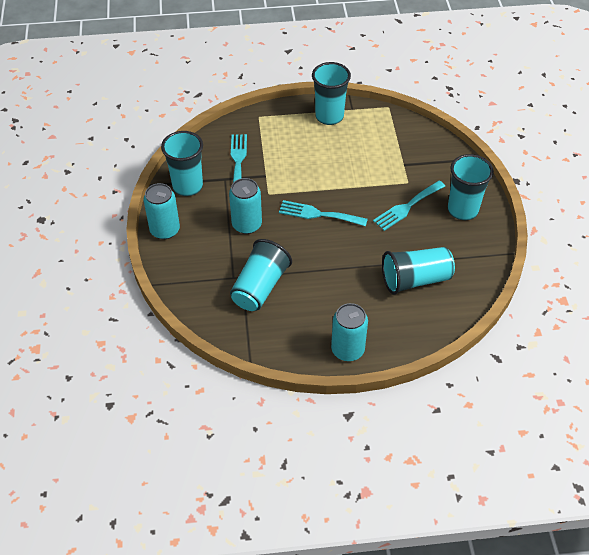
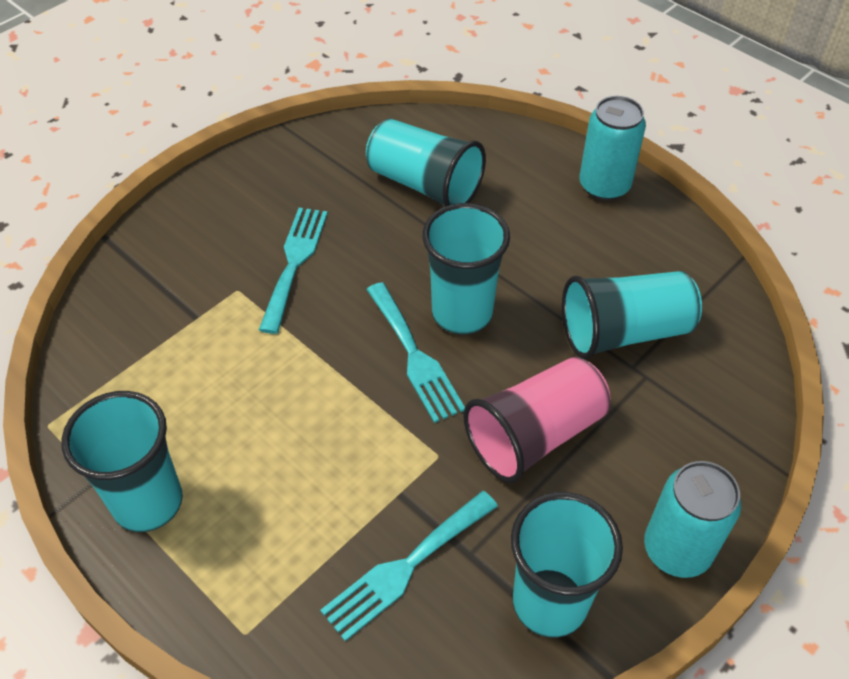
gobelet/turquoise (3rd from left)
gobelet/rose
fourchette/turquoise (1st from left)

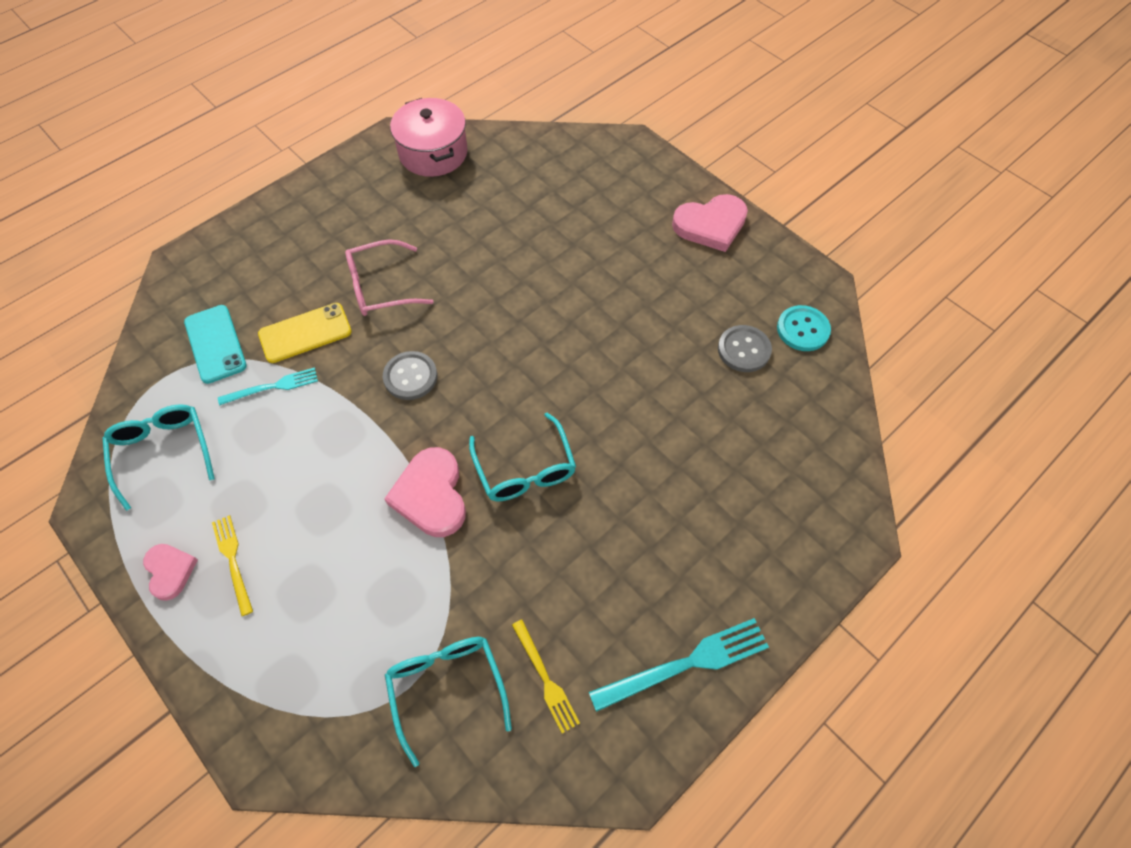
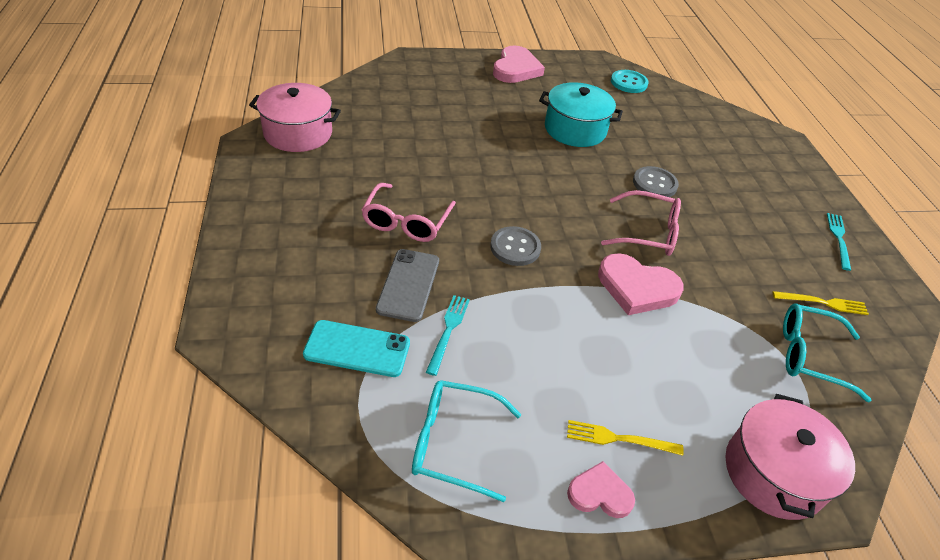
marmite/turquoise
marmite/rose (2nd from left)
bouton/gris (2nd from left)
téléphone/gris
lunettes/rose (2nd from left)
fourchette/turquoise (2nd from left)

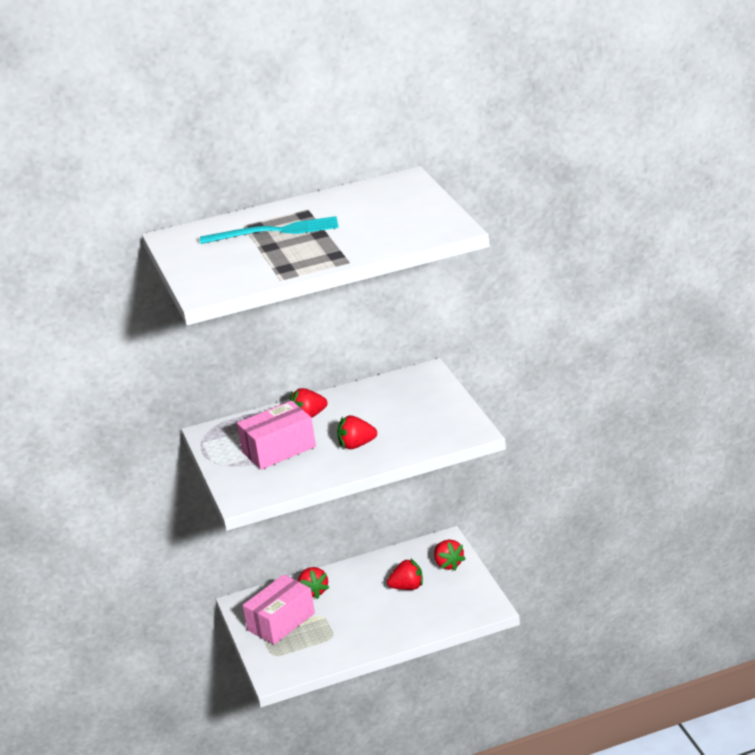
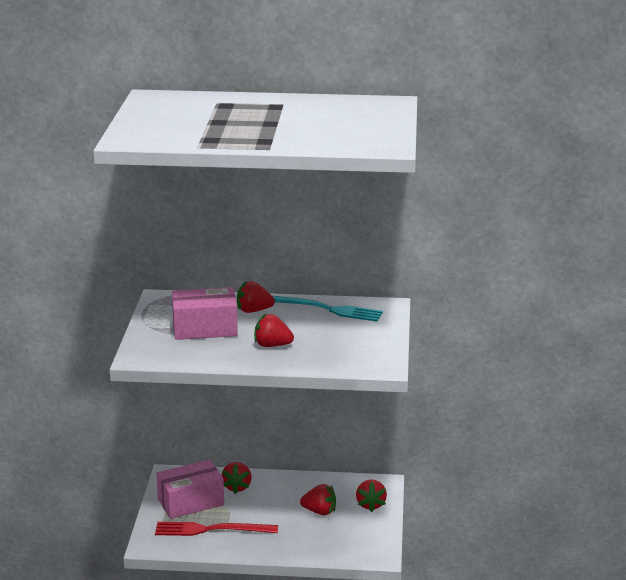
fourchette/rouge
fourchette/turquoise

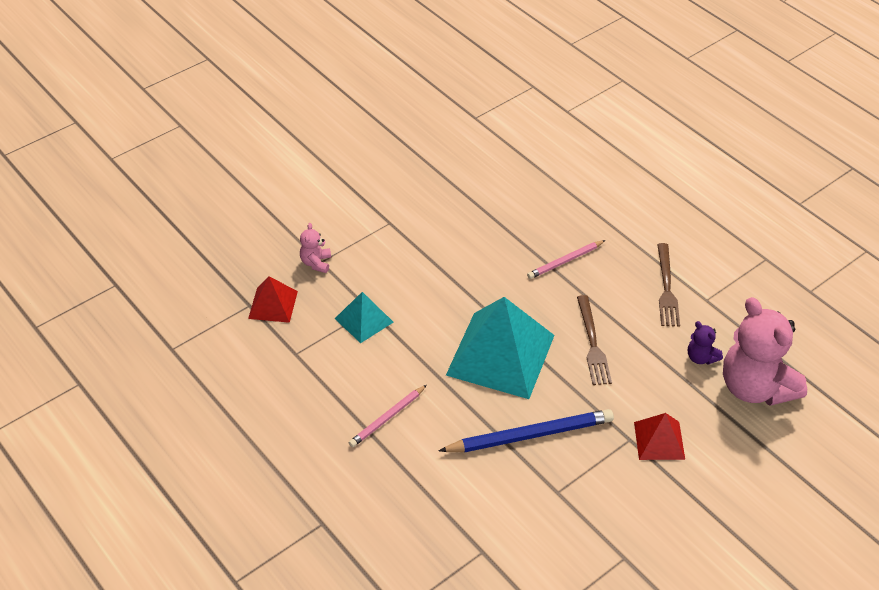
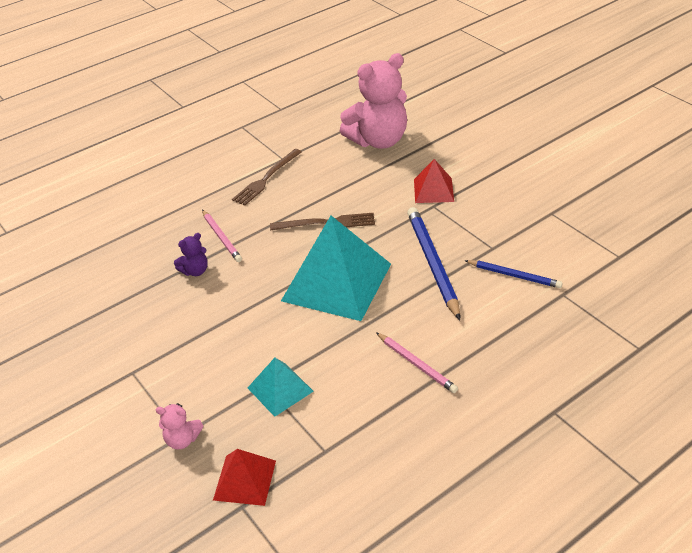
crayon/bleu (2nd from left)
ours en peluche/violet
fourchette/marron (1st from left)

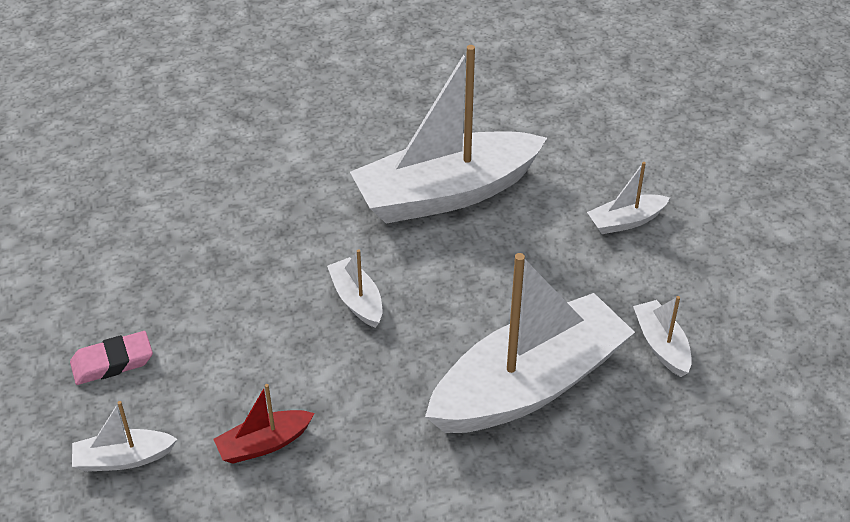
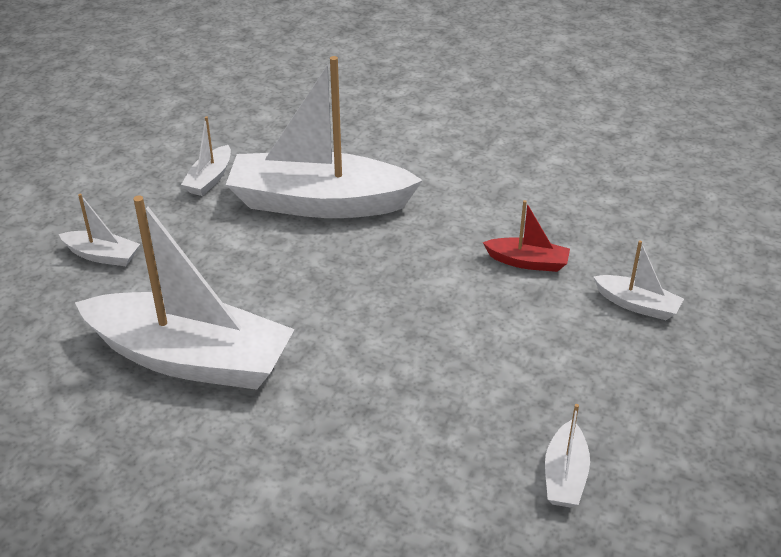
gomme/rose
bateau/blanc (5th from left)

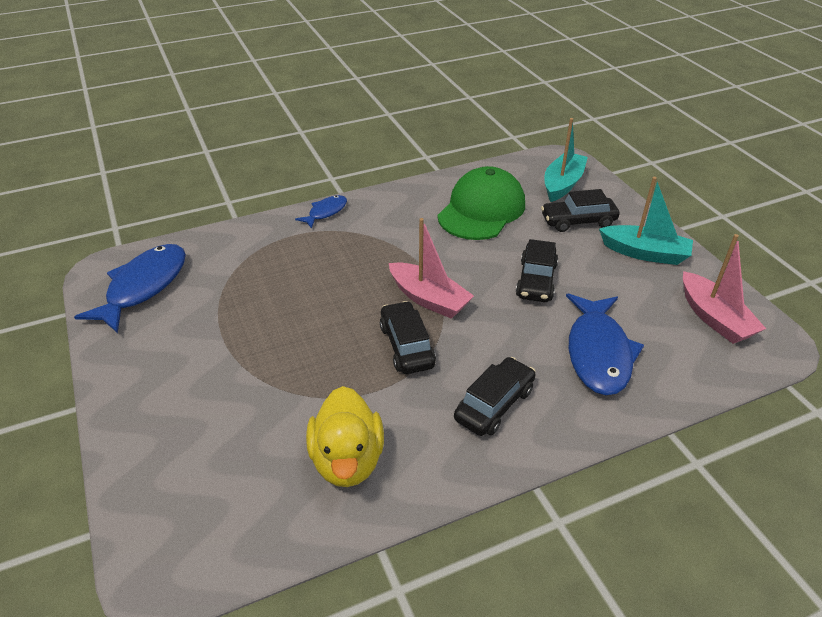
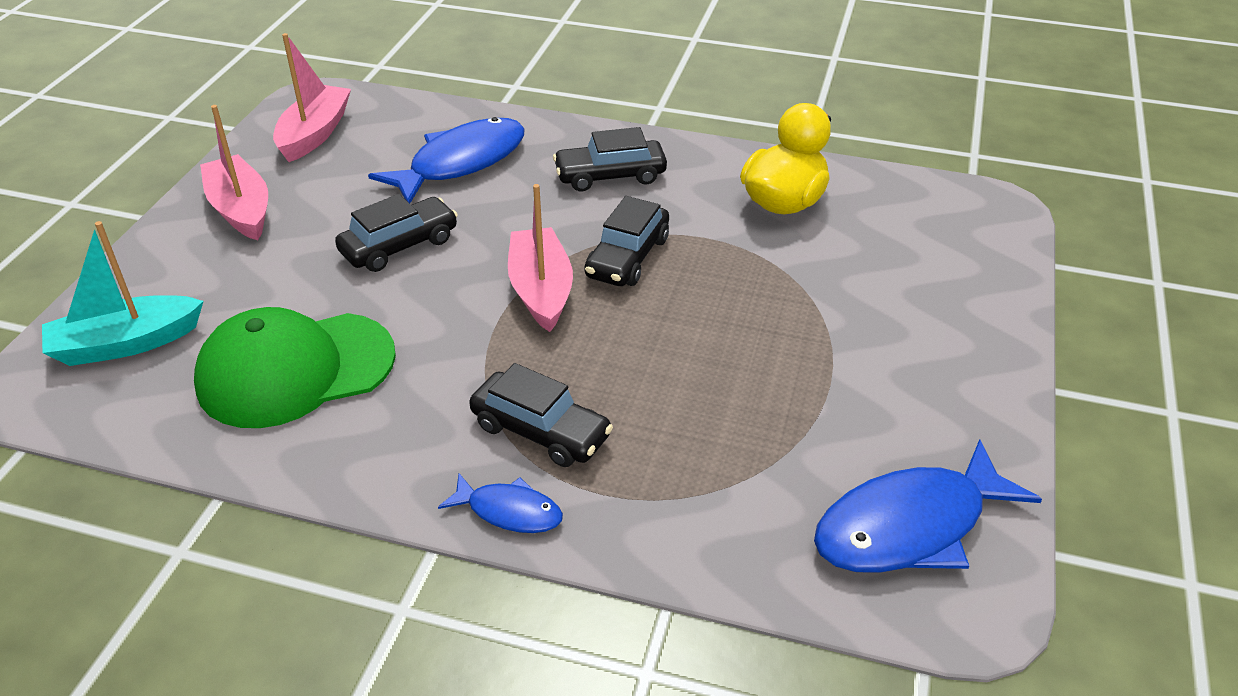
voiture/noir (2nd from left)
bateau/rose (1st from left)
poisson/bleu (2nd from left)

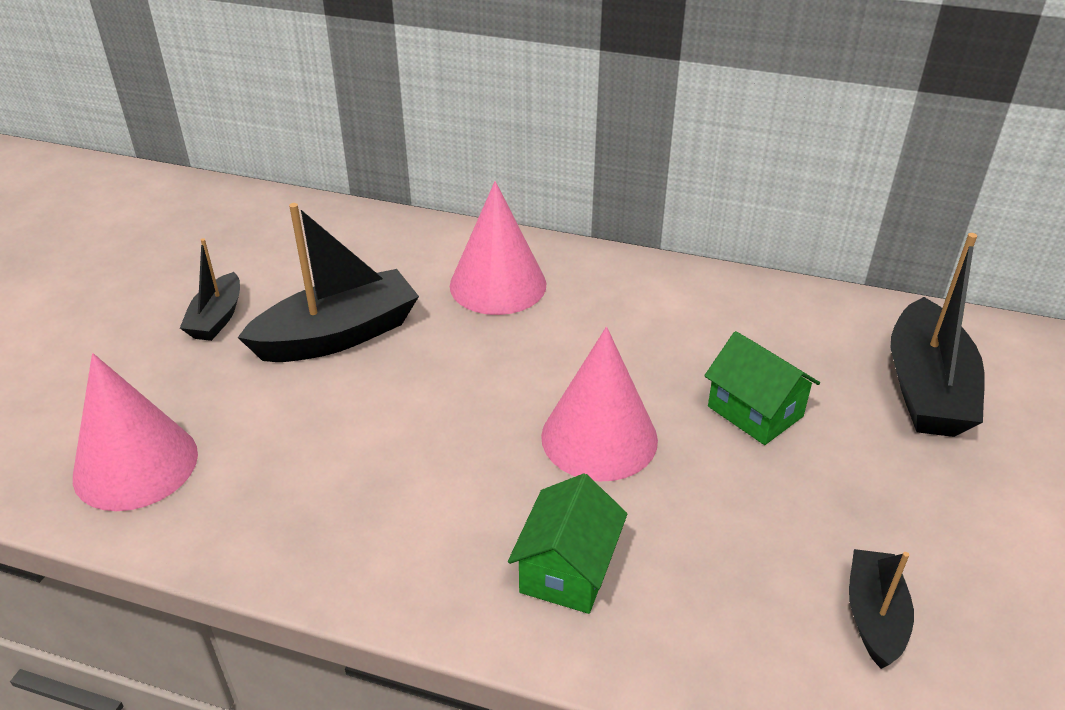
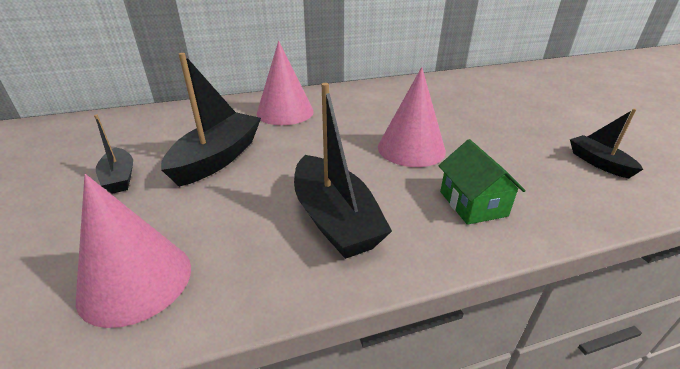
maison/vert (2nd from left in the first image)
bateau/noir (3rd from left)

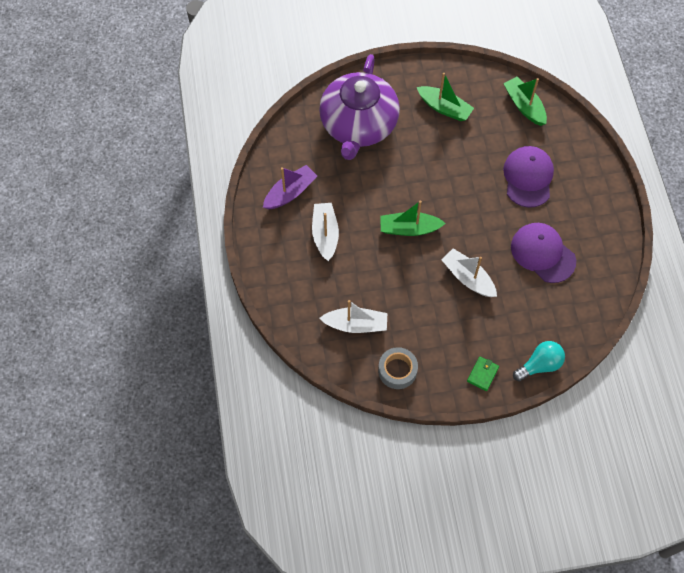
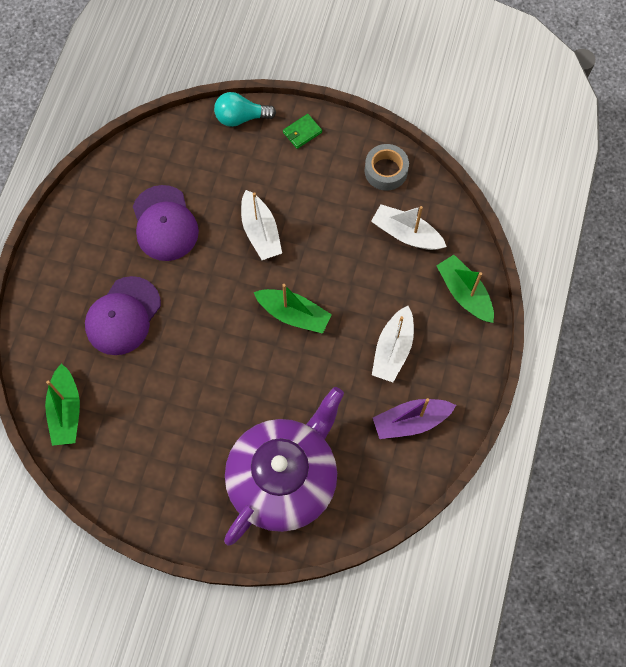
bateau/vert (3rd from left)

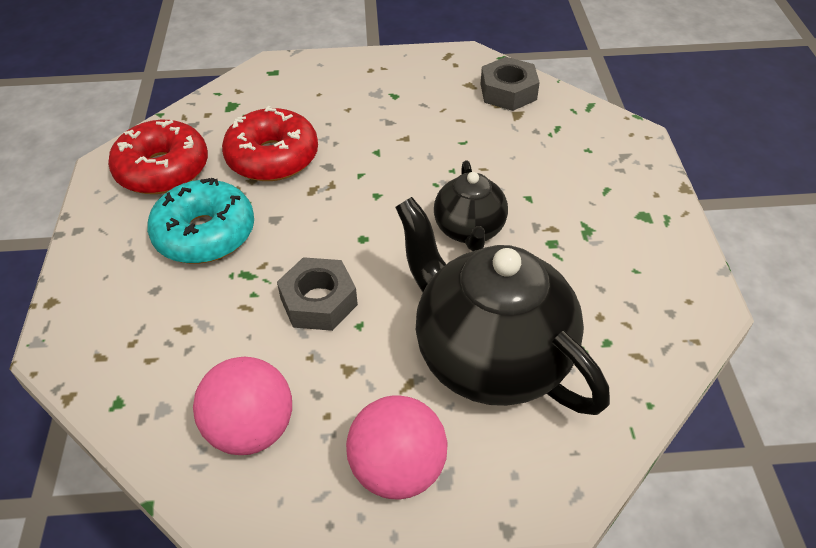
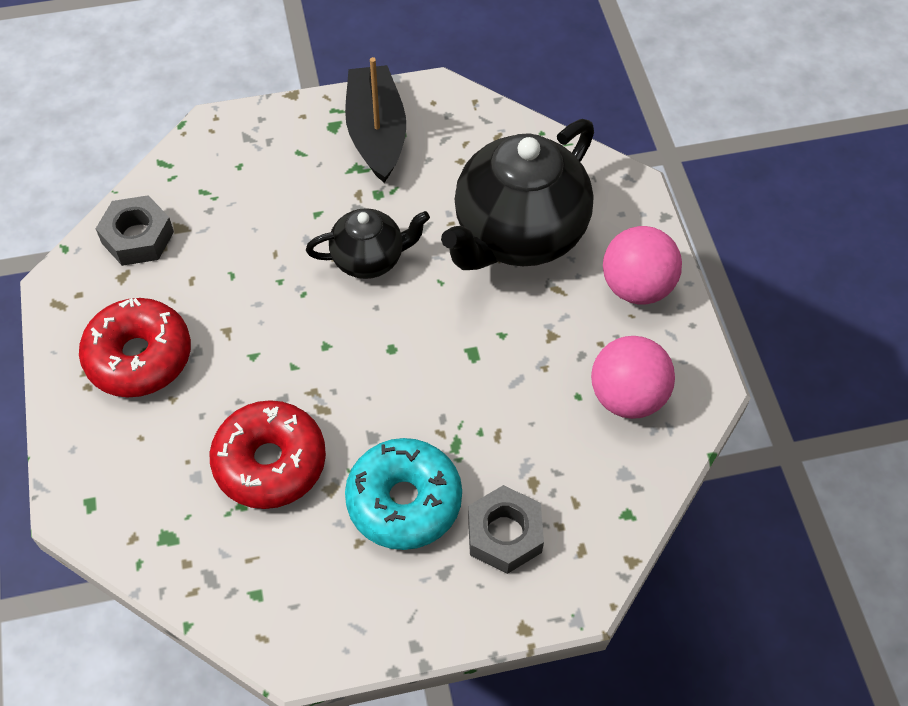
bateau/noir
beignet/rouge (1st from left)
écrou/gris (2nd from left)

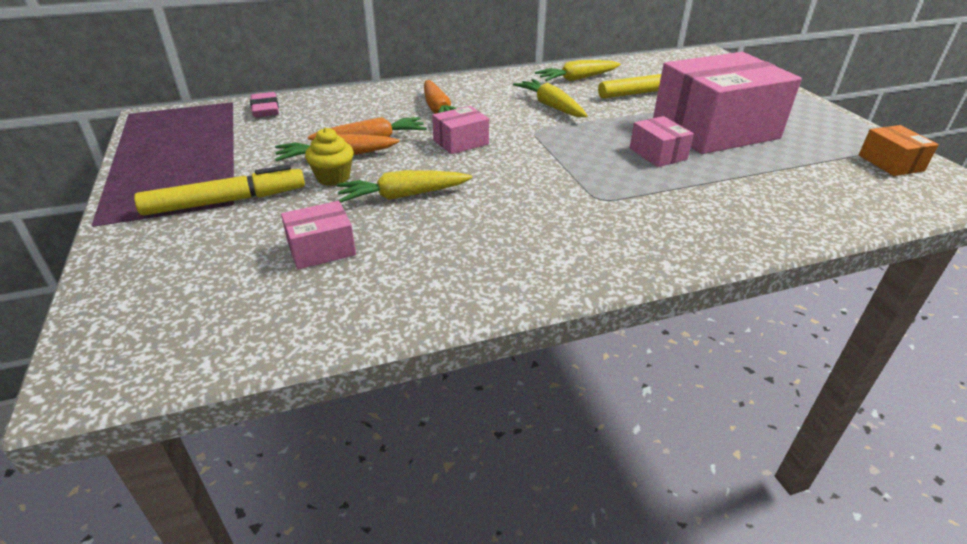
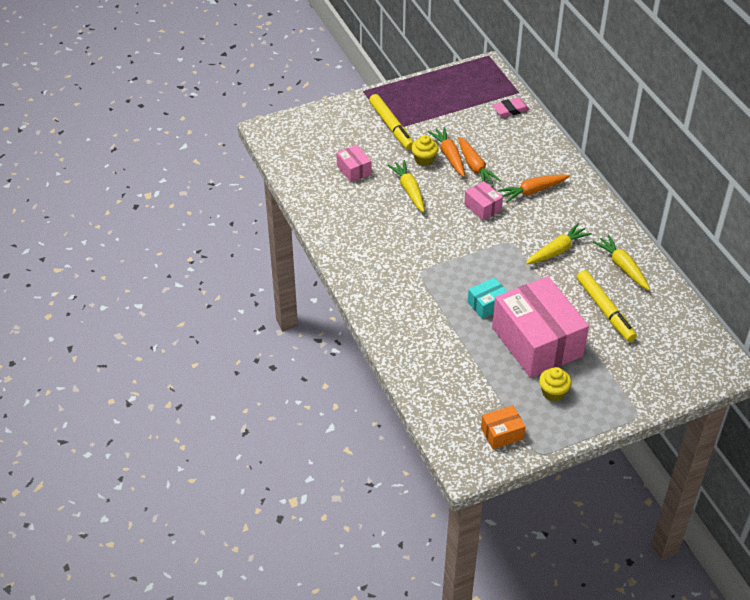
muffin/jaune (2nd from left)
boîte/turquoise

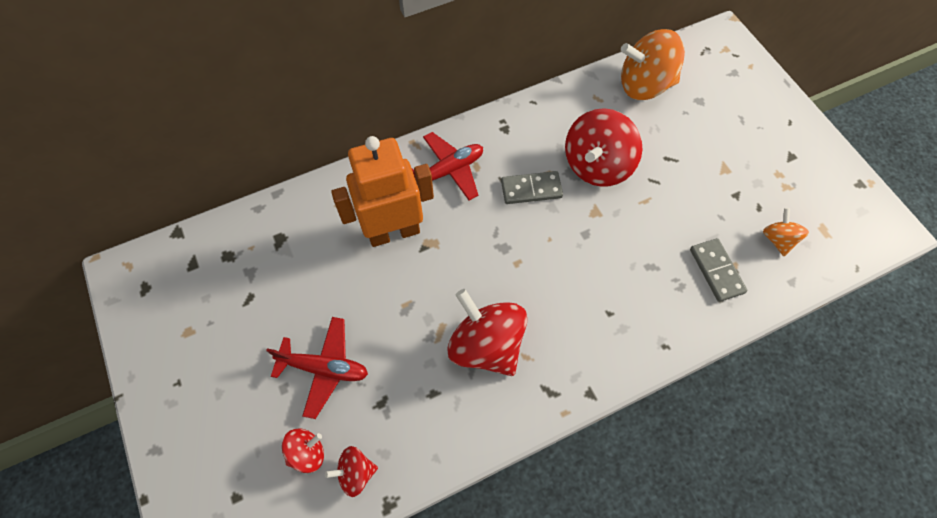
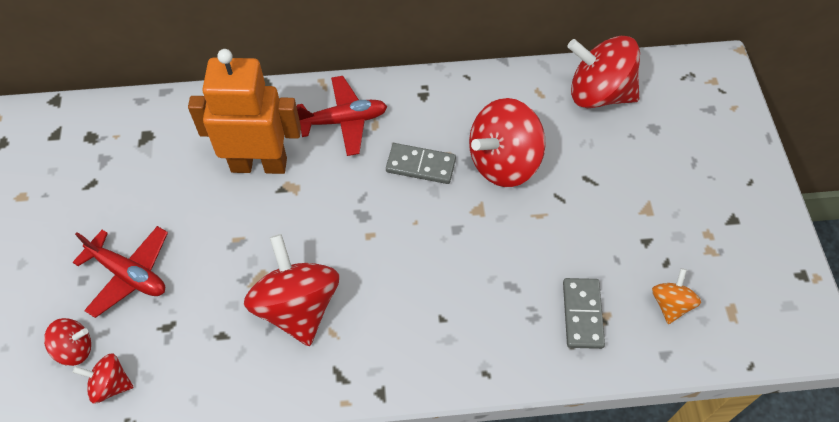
toupie/rouge (5th from left)

